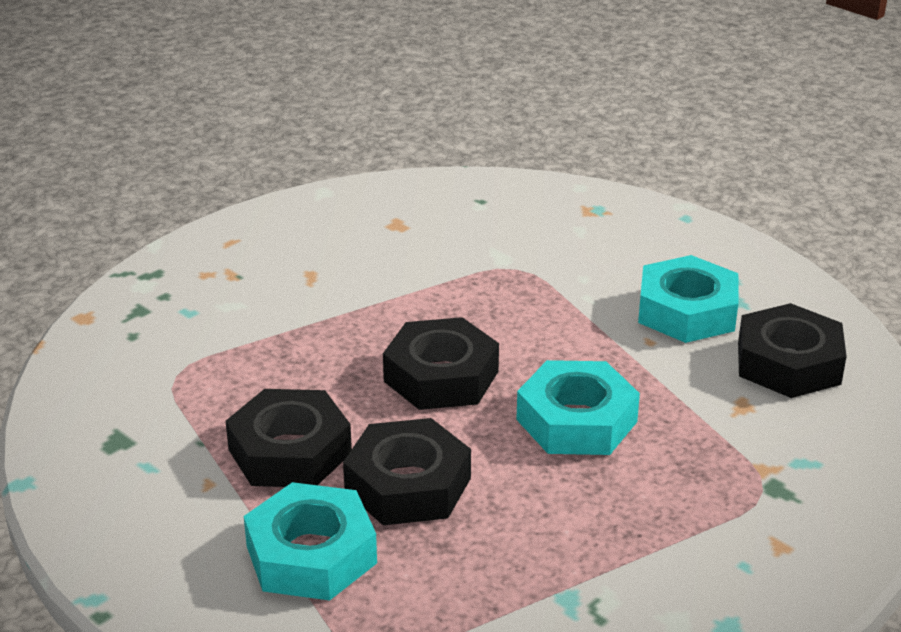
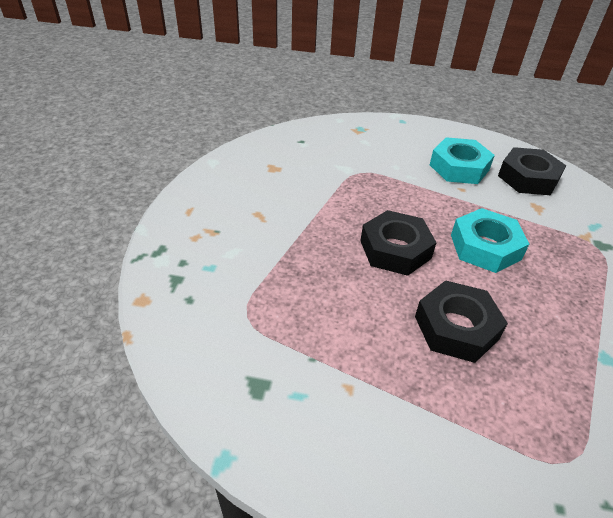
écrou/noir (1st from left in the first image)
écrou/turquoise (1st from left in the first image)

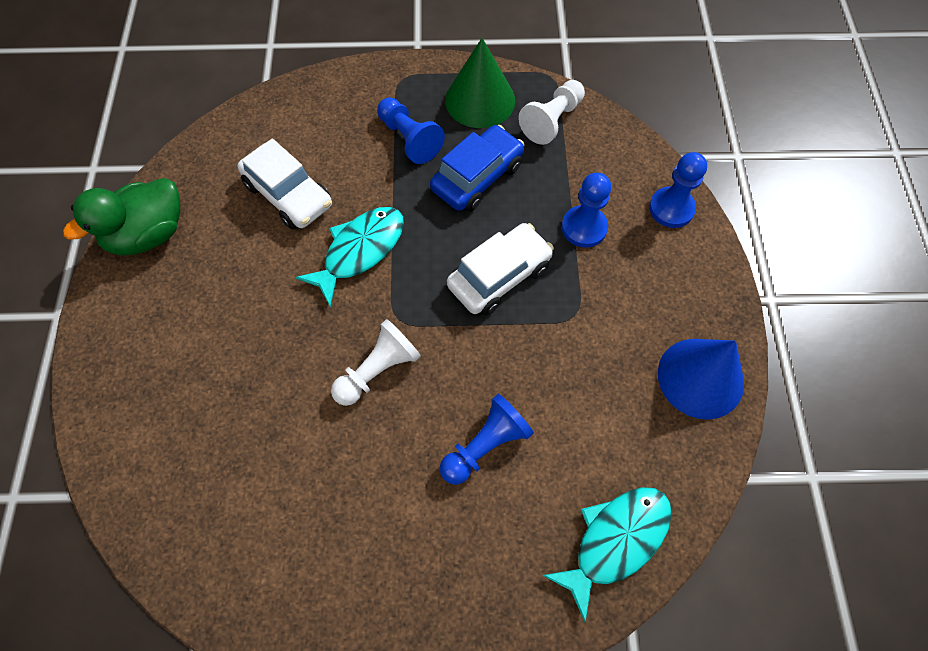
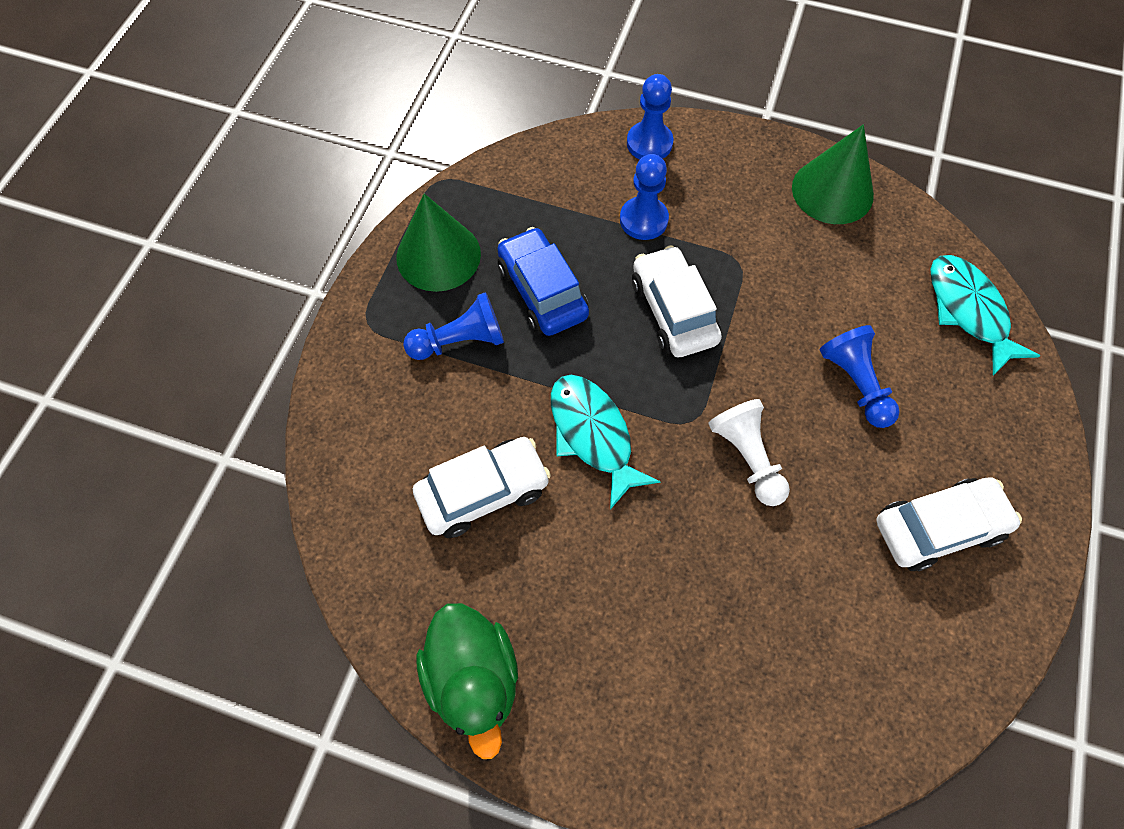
pion/blanc (2nd from left in the first image)
voiture/blanc (3rd from left)
cône/vert (2nd from left)

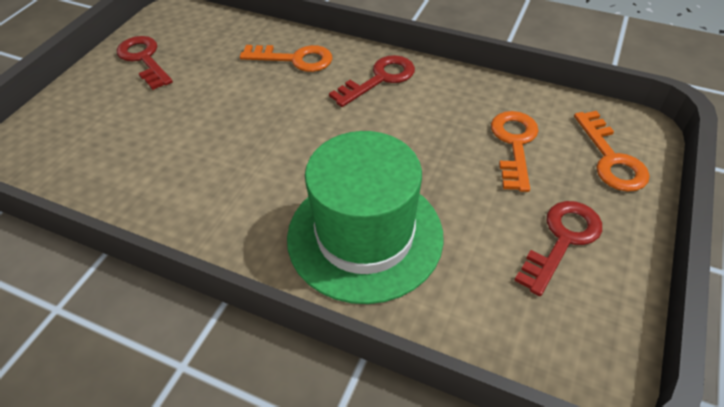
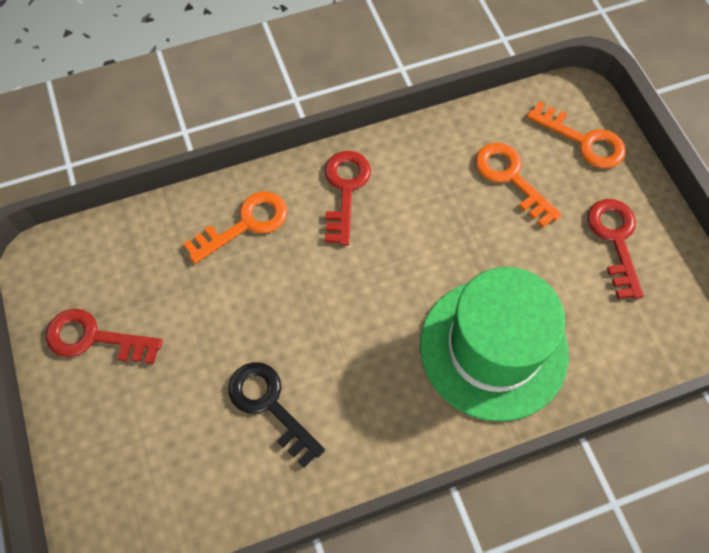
clé/noir

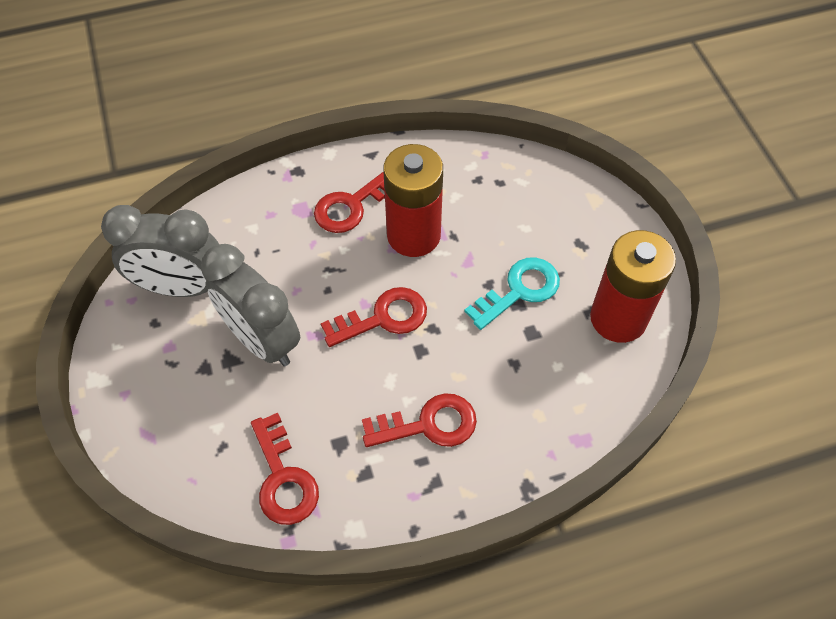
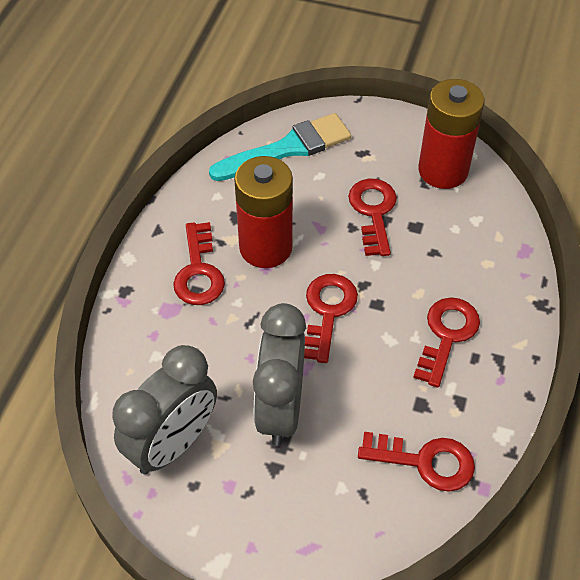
pinceau/turquoise
clé/rouge (3rd from left)
réveil/gris (2nd from left)

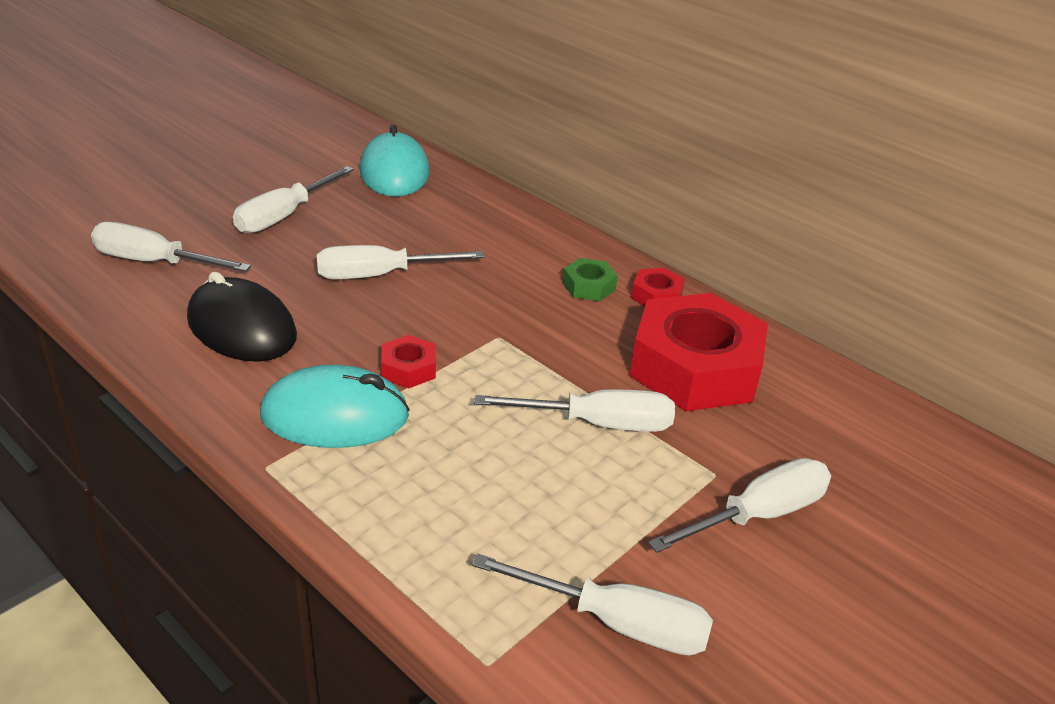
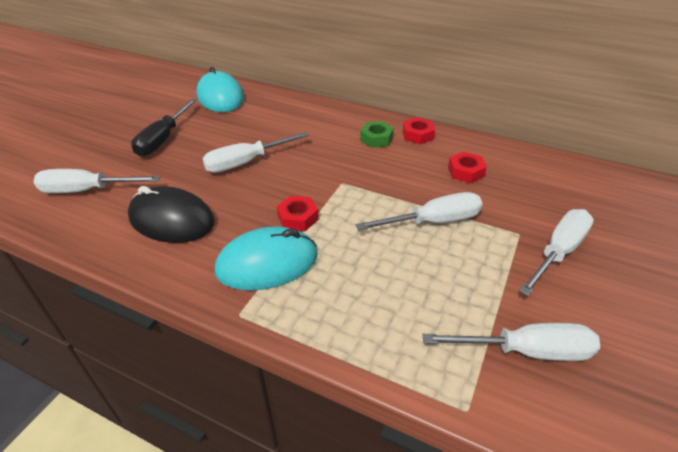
tournevis/noir
écrou/rouge (3rd from left)

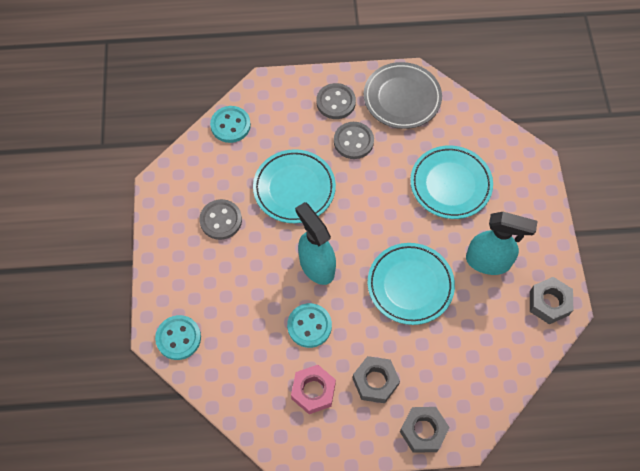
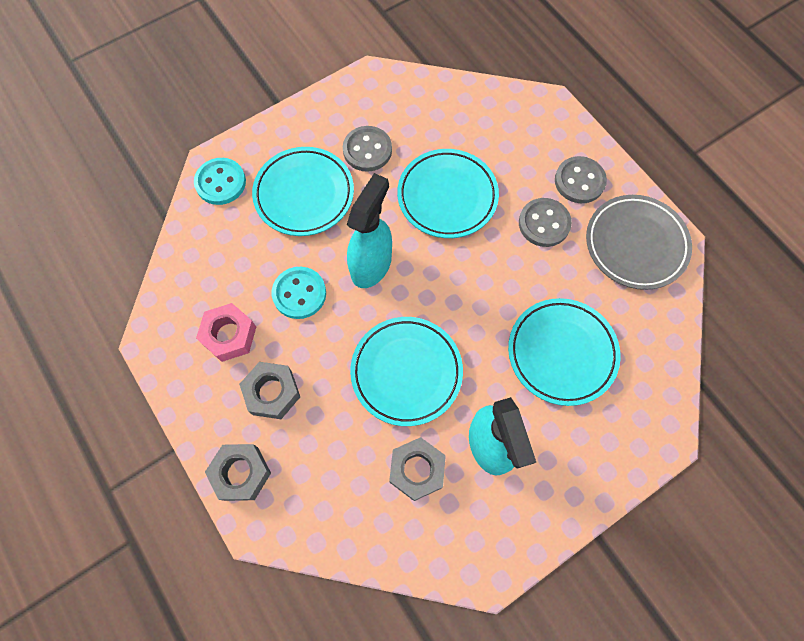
bouton/turquoise (2nd from left in the first image)
assiette/turquoise (1st from left)
écrou/gris (3rd from left)

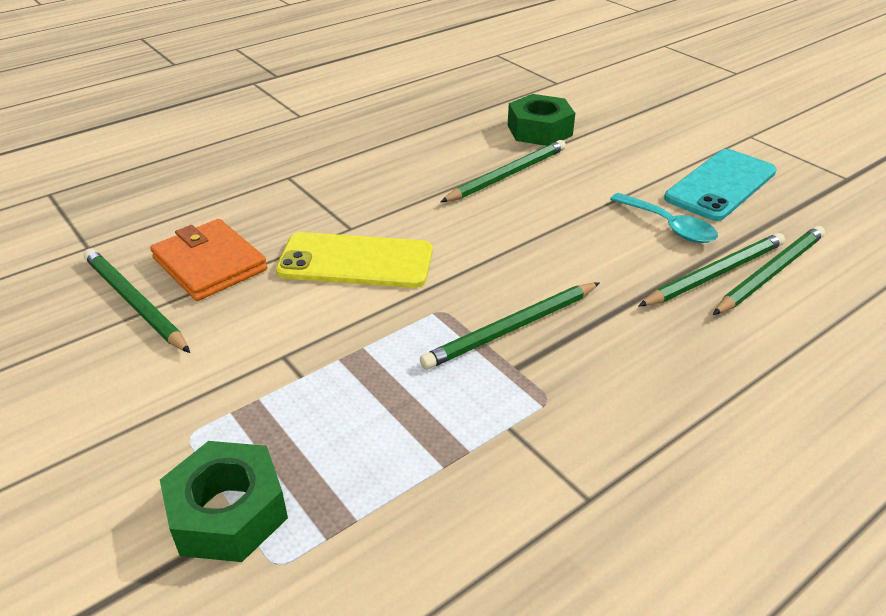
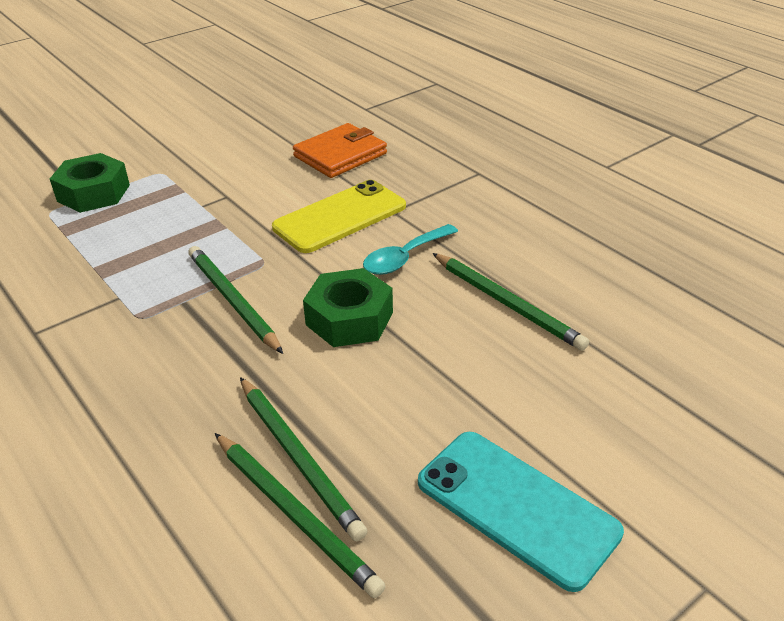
crayon/vert (1st from left in the first image)
écrou/vert (2nd from left)
cuillère/turquoise
téléphone/jaune

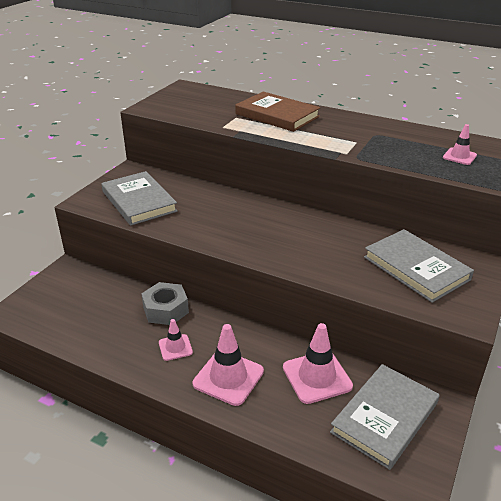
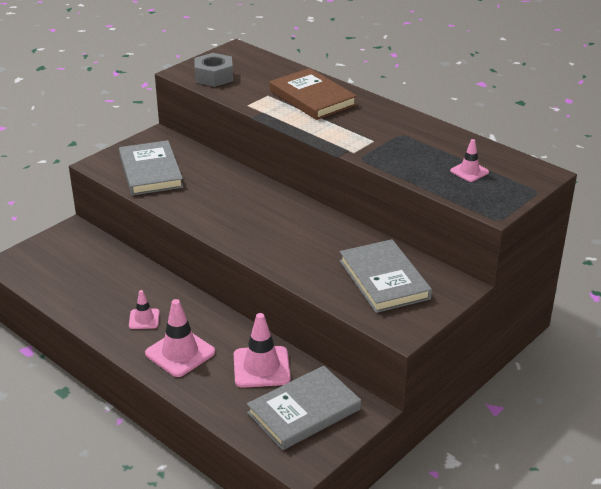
écrou/gris

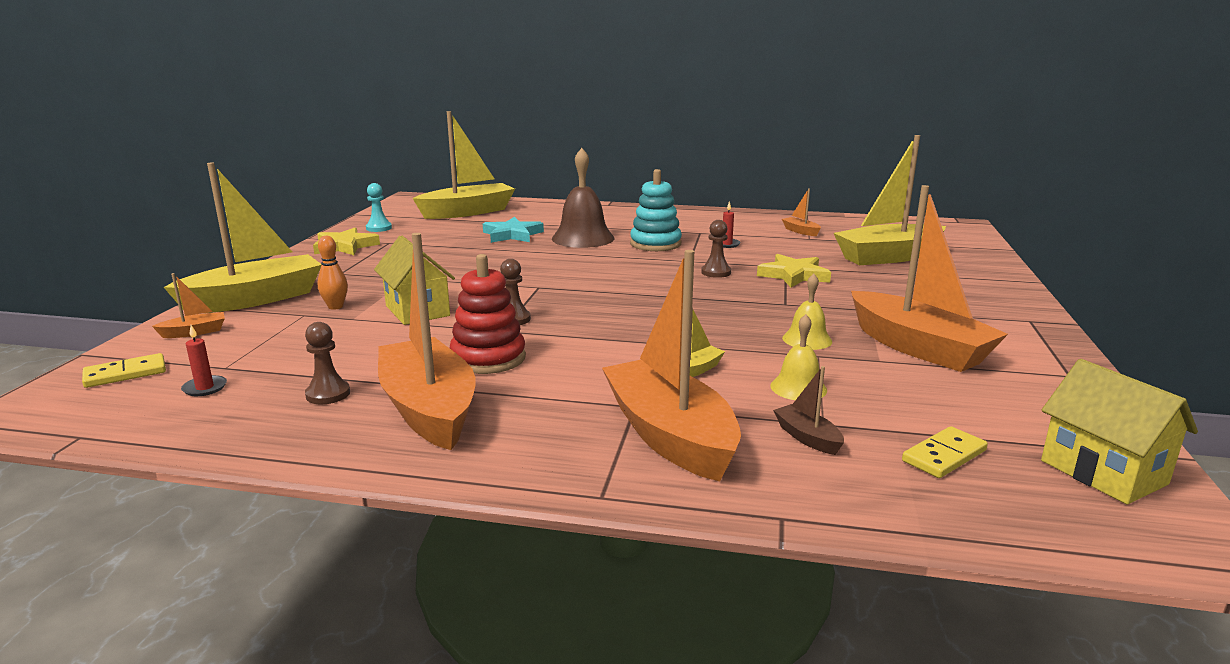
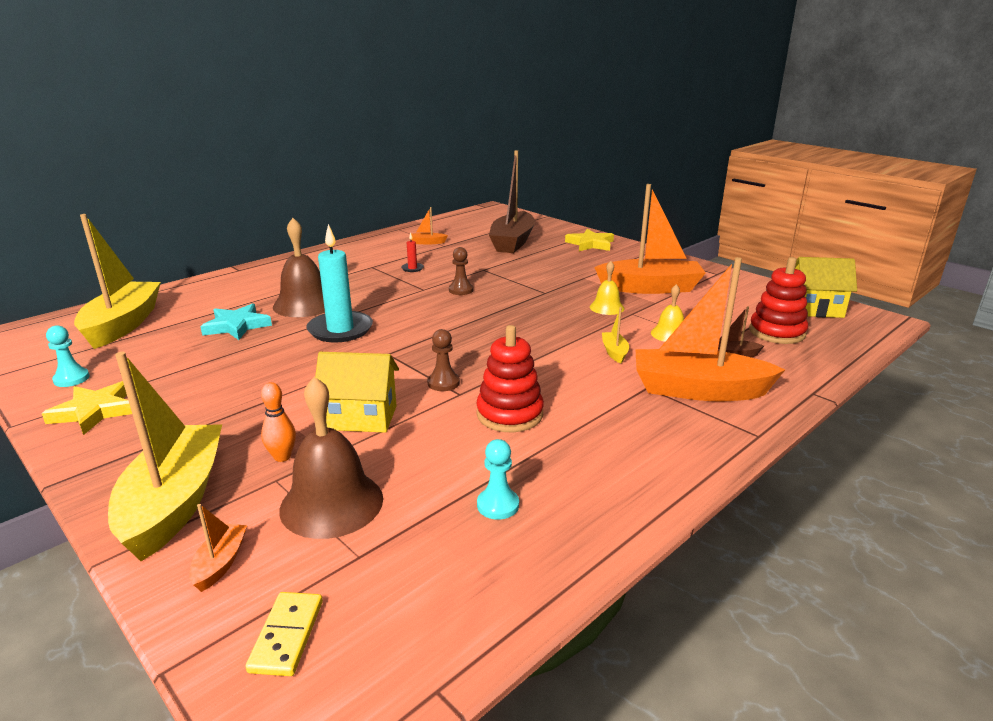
bougie/rouge (1st from left in the first image)
bateau/orange (2nd from left in the first image)
jouet à empiler/turquoise
cloche/marron (2nd from left)
bougie/turquoise
étoile/jaune (2nd from left)
jouet à empiler/rouge (2nd from left)
pion/turquoise (2nd from left)
bateau/marron (1st from left)

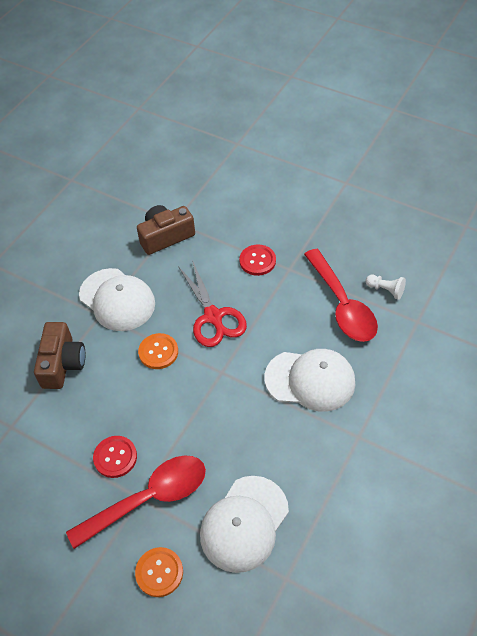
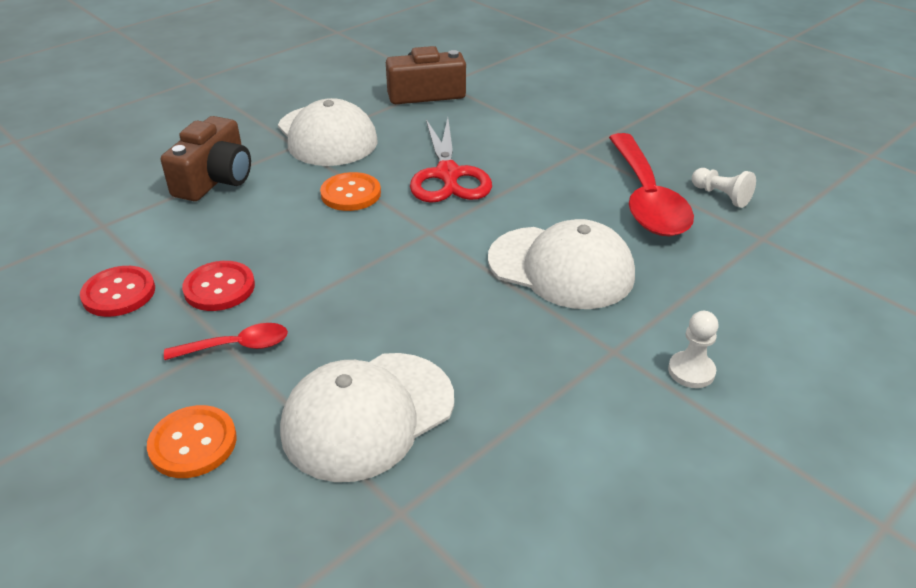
pion/blanc (1st from left)
bouton/rouge (1st from left)
cuillère/rouge (1st from left)

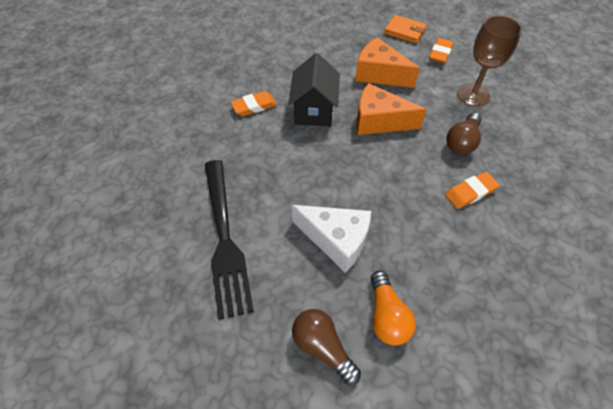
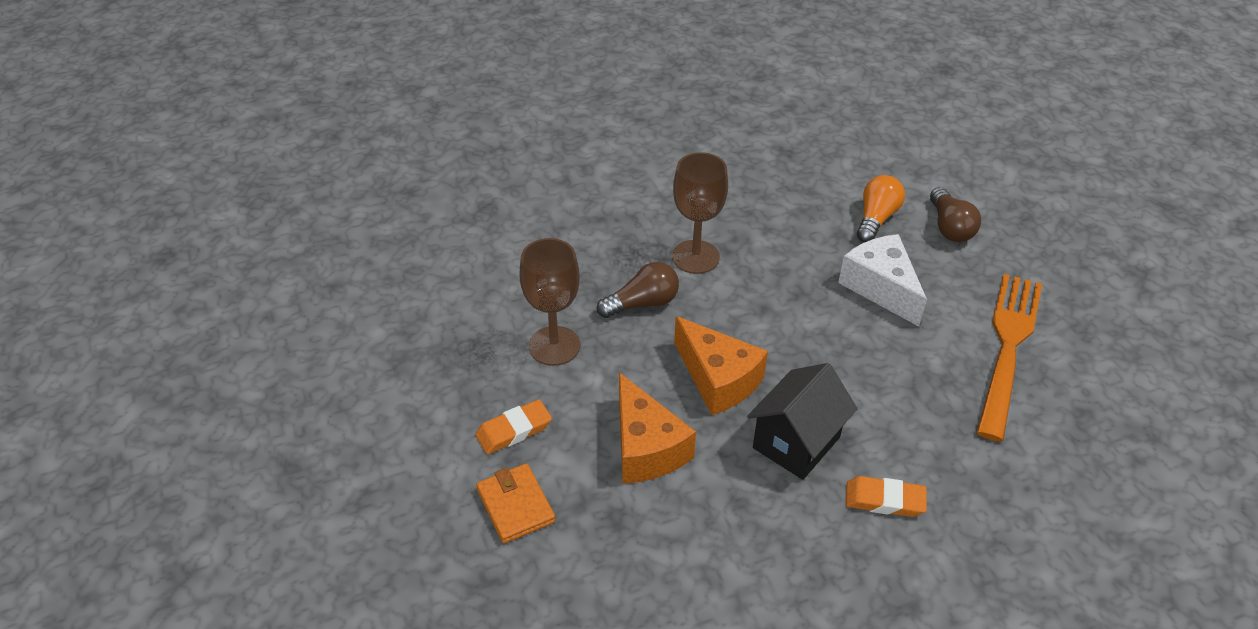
verre à pied/marron (2nd from left)
fourchette/orange

